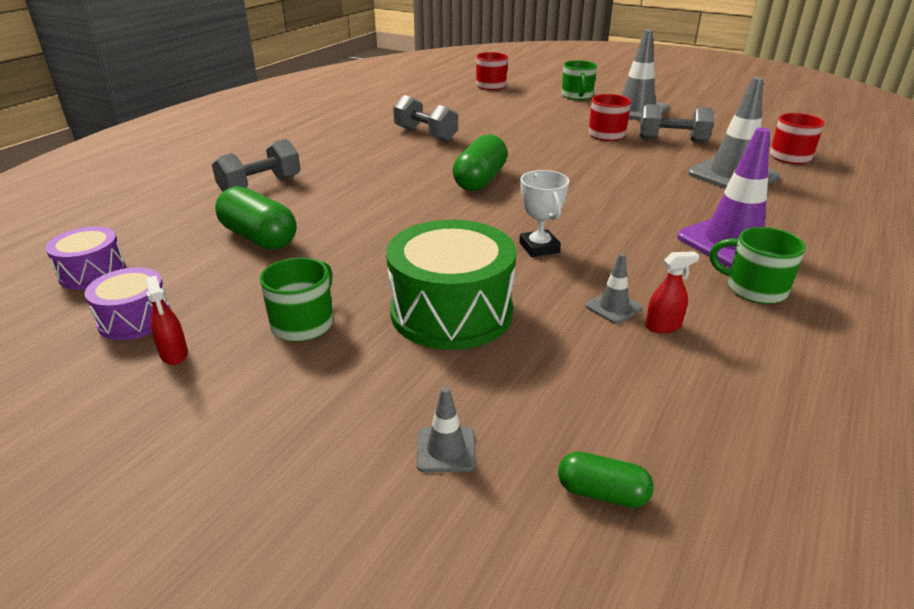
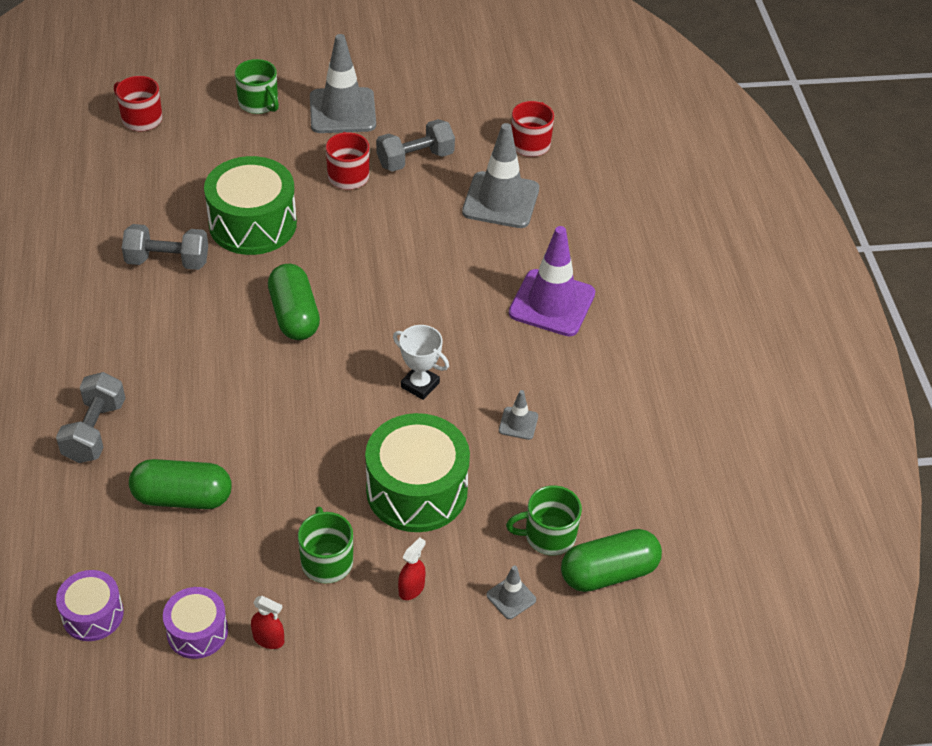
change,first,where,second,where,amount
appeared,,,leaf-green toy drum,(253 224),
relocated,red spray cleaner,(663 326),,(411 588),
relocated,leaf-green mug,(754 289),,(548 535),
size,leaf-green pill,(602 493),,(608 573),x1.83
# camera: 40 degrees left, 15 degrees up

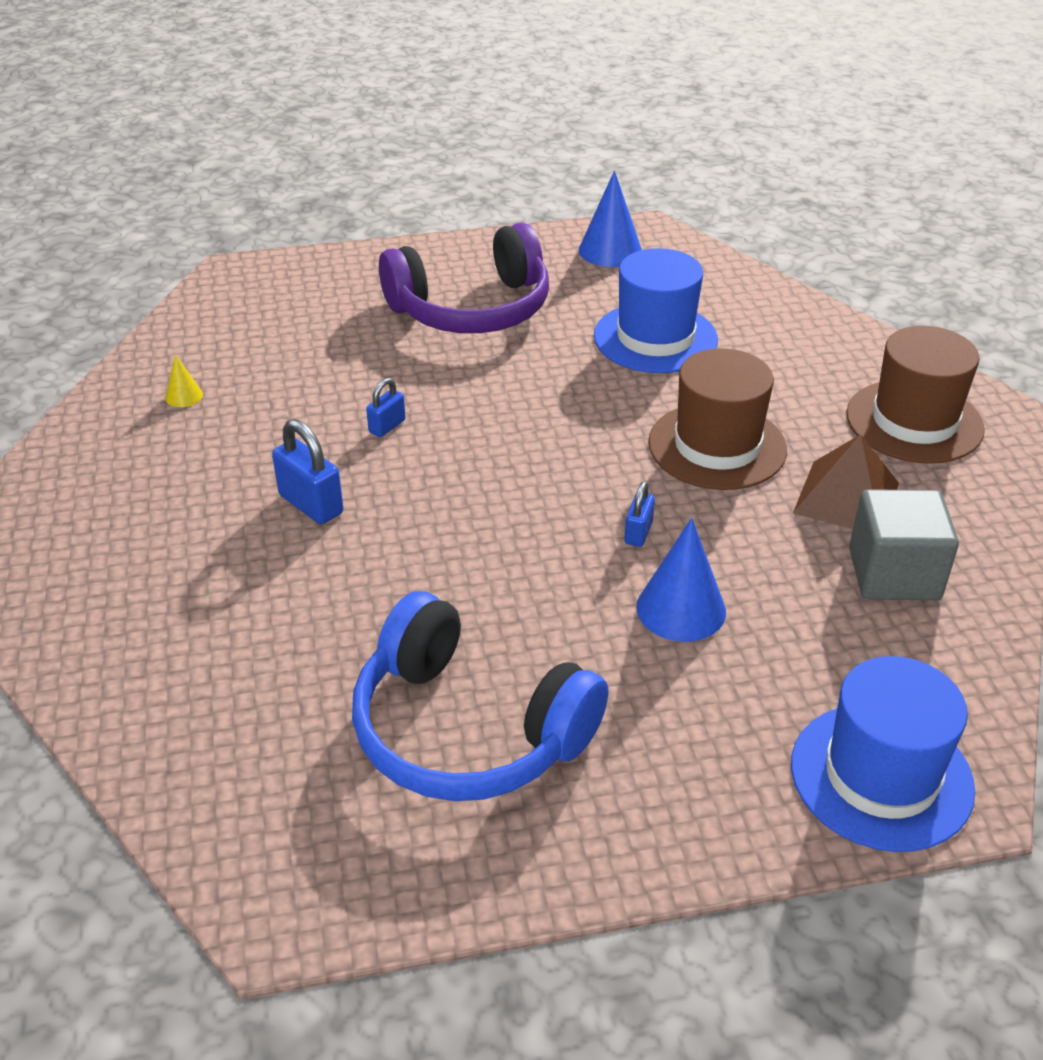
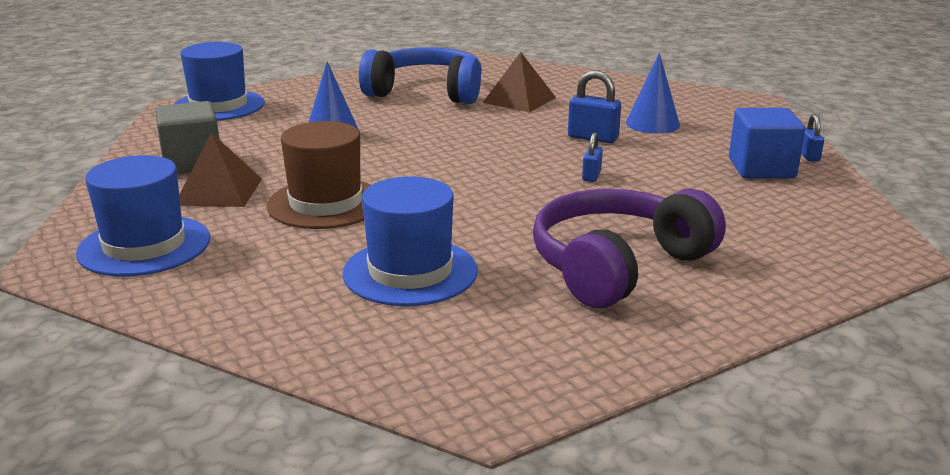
change,first,where,second,where,amount
appeared,,,russet solid pyramid,(519 100),
relocated,blue cone shape,(610 250),,(652 124),
relocated,blue padlock,(638 533),,(808 156),
exchanged,yellow cone shape,(184 396),blue block,(761 168),
colour,russet top hat,(914 422),blue top hat,(144 246),
# camera: 160 degrees right, 15 degrees down

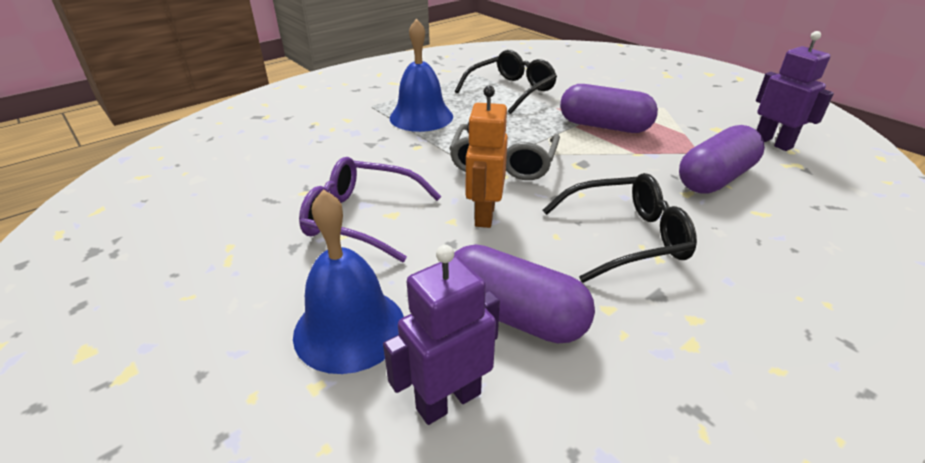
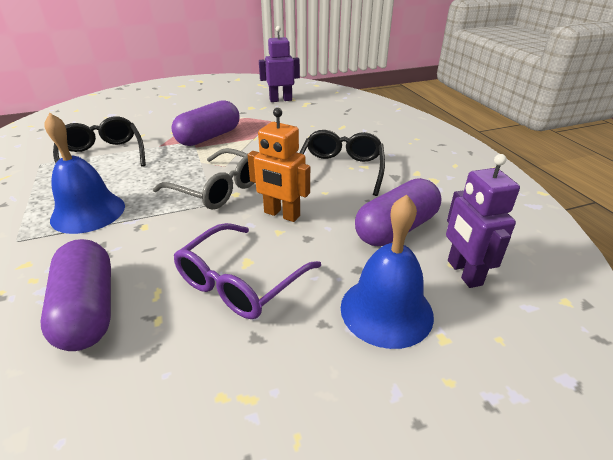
change,first,where,second,where,amount
relocated,royal purple pill,(715 178),,(88 310),
# camera: 70 degrees left, 0 degrees up

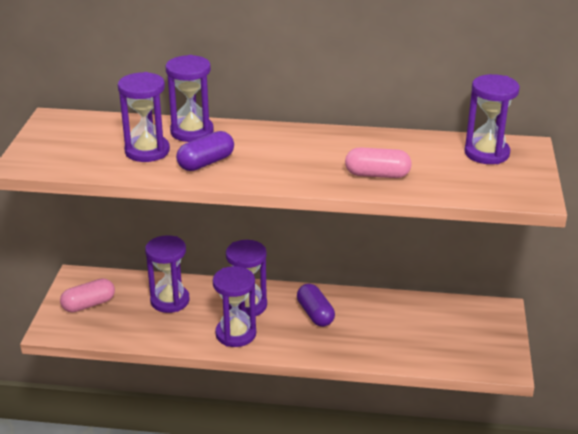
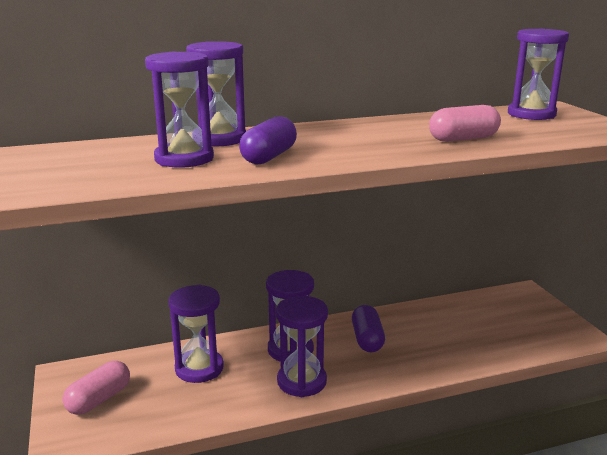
change,first,where,second,where,amount
spun,royal purple pill,(315 314),,(367 339),45 degrees clockwise
# camera: 25 degrees left, 10 degrees down

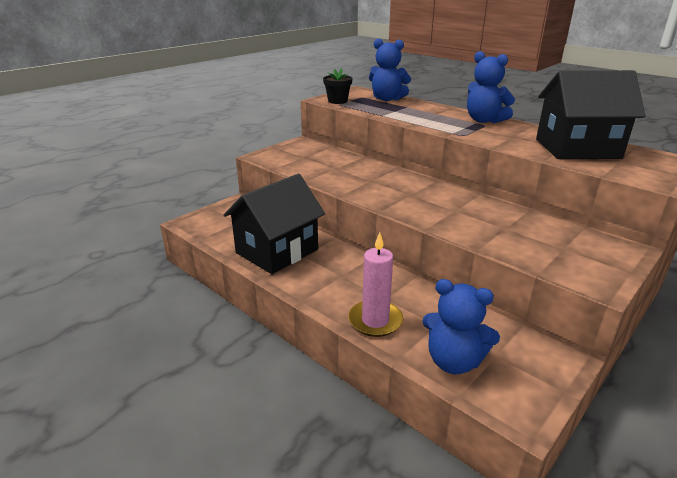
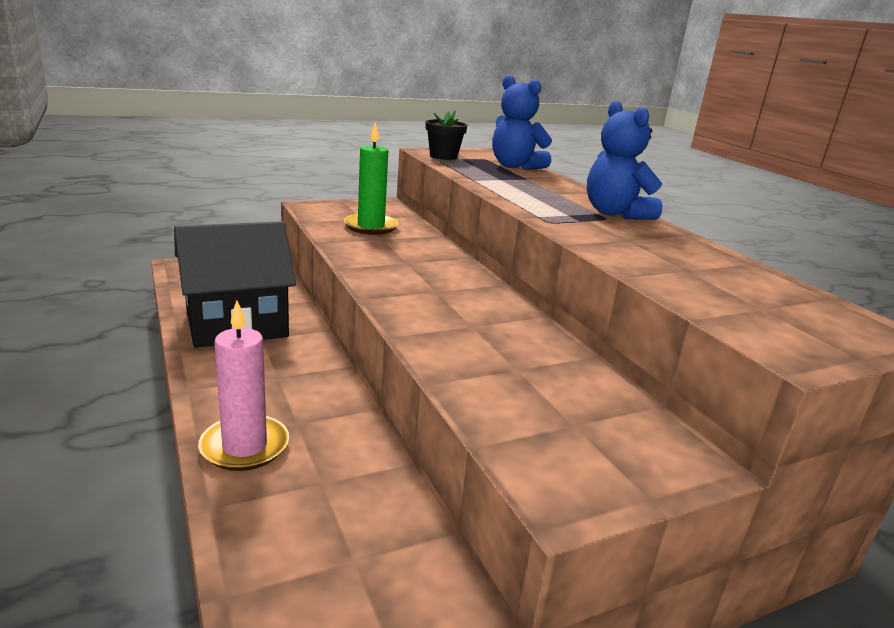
change,first,where,second,where,amount
missing,blue stuffed bear,(454 361),,,
missing,ebony cottage,(577 149),,,
appeared,,,leaf-green candle,(371 227),
# camera: 20 degrees right, 5 degrees down

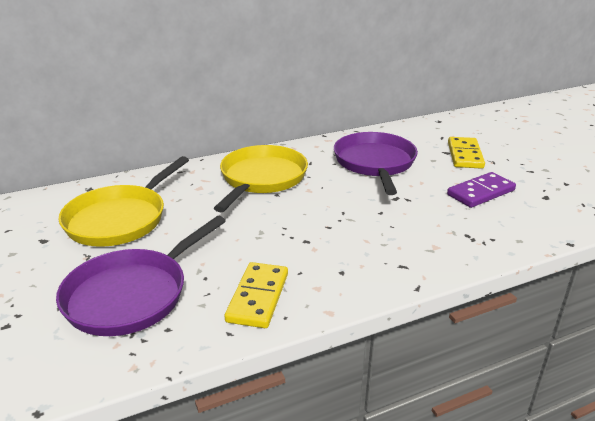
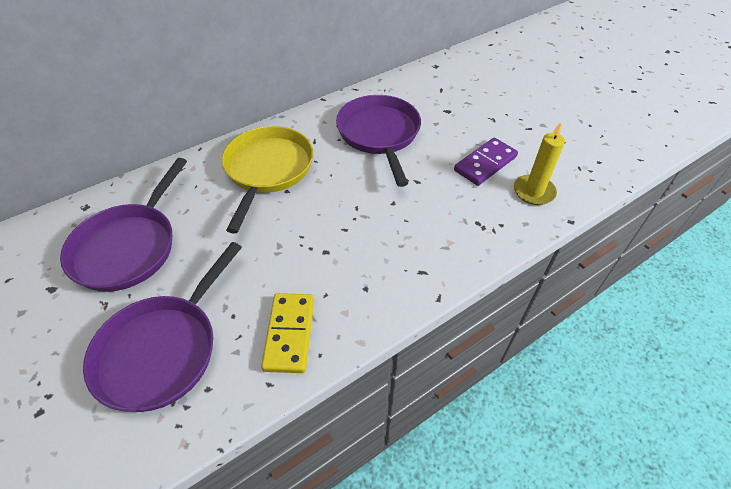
change,first,where,second,where,amount
missing,yellow domino piece,(465 155),,,
appeared,,,yellow candle,(534 192),
colour,yellow pan,(120 219),royal purple pan,(128 247),
# camera: 10 degrees left, 20 degrees up

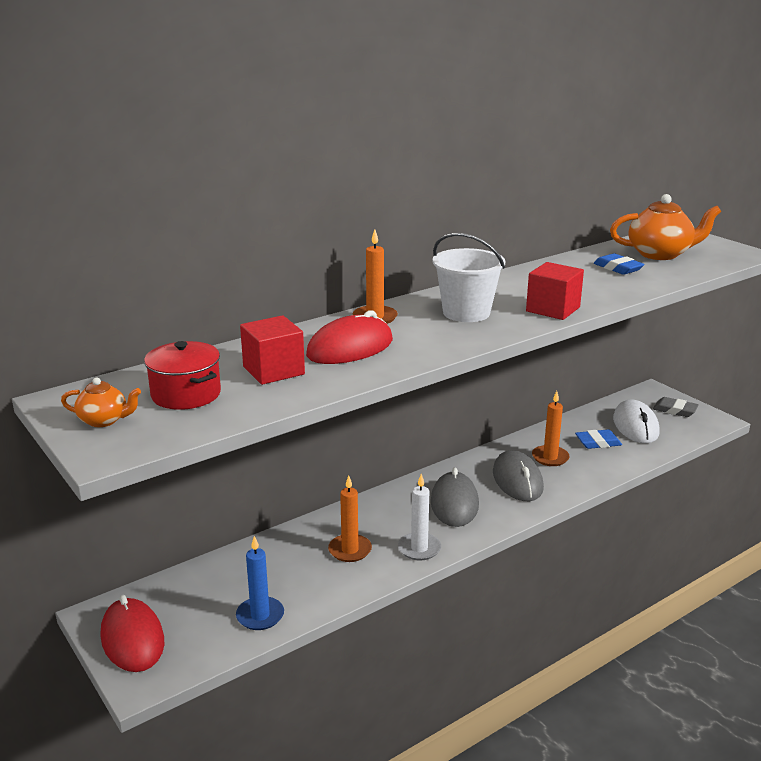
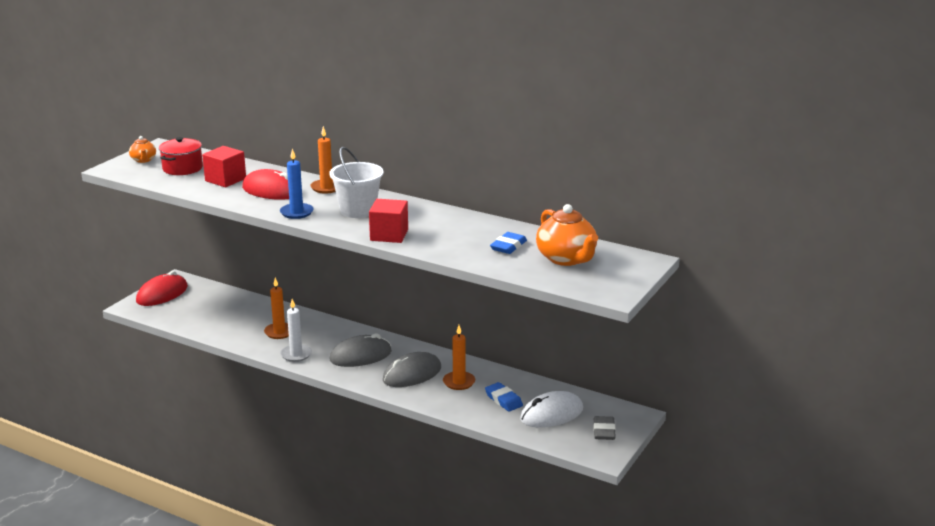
change,first,where,second,where,amount
relocated,blue candle,(260 616),,(296 212),
# camera: 65 degrees right, 0 degrees up

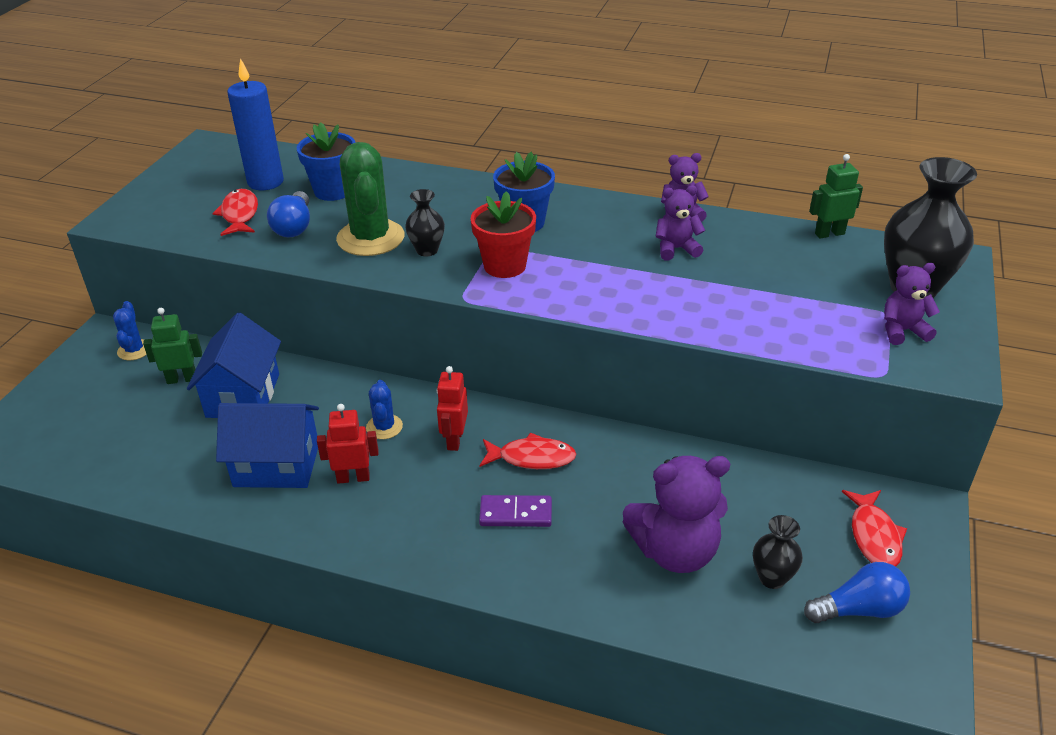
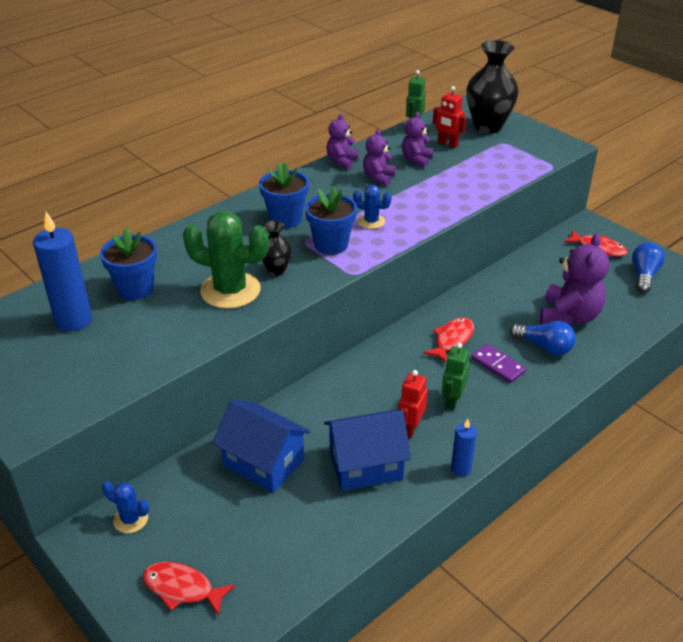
change,first,where,second,where,amount
missing,ebony flower vase,(772 578),,,
appeared,,,blue candle,(461 469),
relocated,leaf-green robot,(182 379),,(452 401),
relocated,red fish,(239 214),,(182 588),
relocated,blue light bulb,(294 227),,(544 347),
relocated,blue cactus,(384 427),,(371 221),
relocated,red robot,(454 440),,(447 144),
relocated,royal purple stuffed bear,(902 331),,(416 159),
colour,red potted plant,(504 266),blue potted plant,(331 244),
spun,blue cottage,(276 465),,(366 465),45 degrees clockwise
spun,royal purple domino piece,(515 513),,(498 365),75 degrees counterclockwise
# camera: 60 degrees left, 0 degrees up

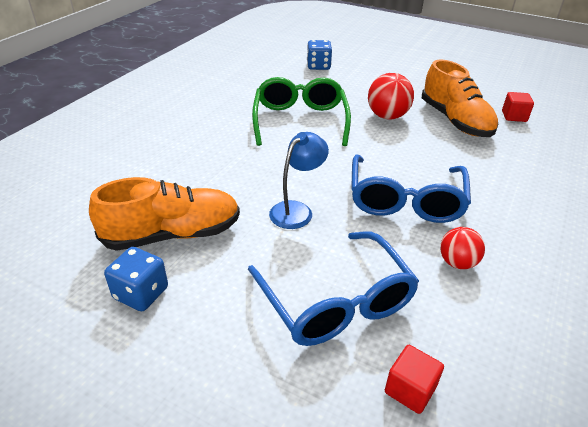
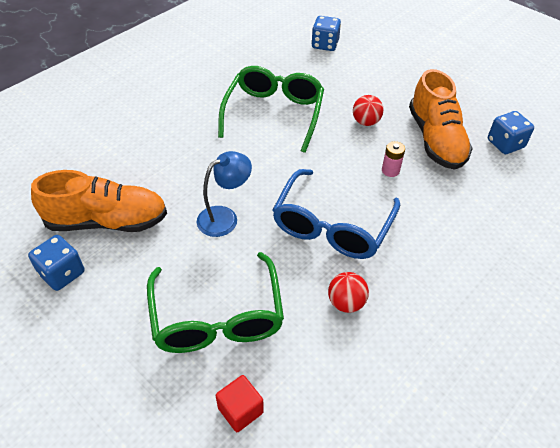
change,first,where,second,where,amount
appeared,,,rosy battery,(390 170),
exchanged,red block,(514 116),blue game die,(505 144),
colour,blue eyeglasses,(336 302),leaf-green eyeglasses,(217 317),
size,red sphere,(387 116),,(366 122),x0.64
# camera: 15 degrees right, 10 degrees up

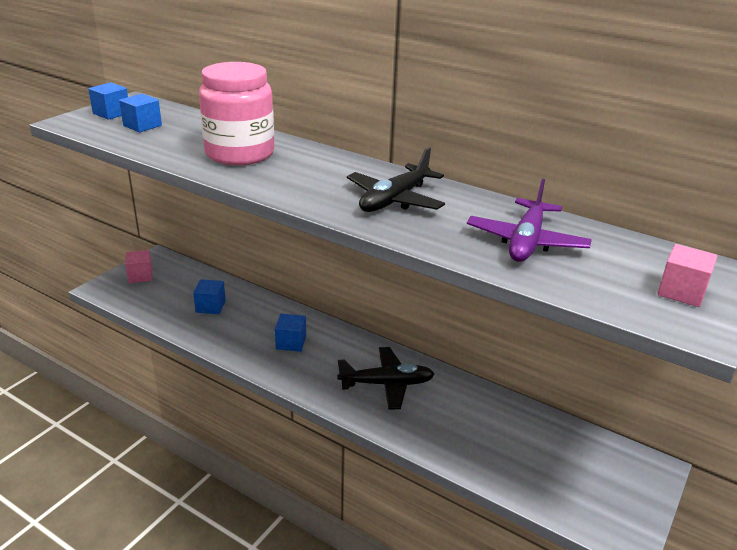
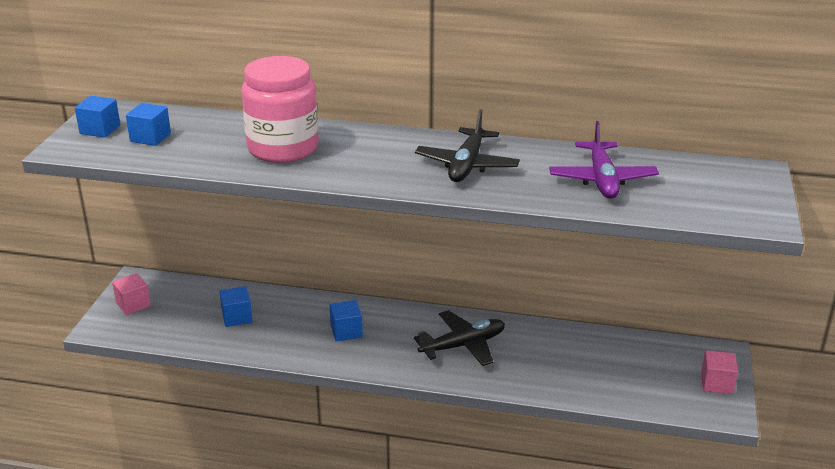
change,first,where,second,where,amount
relocated,rosy block,(681 292),,(716 383),
# camera: 20 degrees left, 0 degrees up

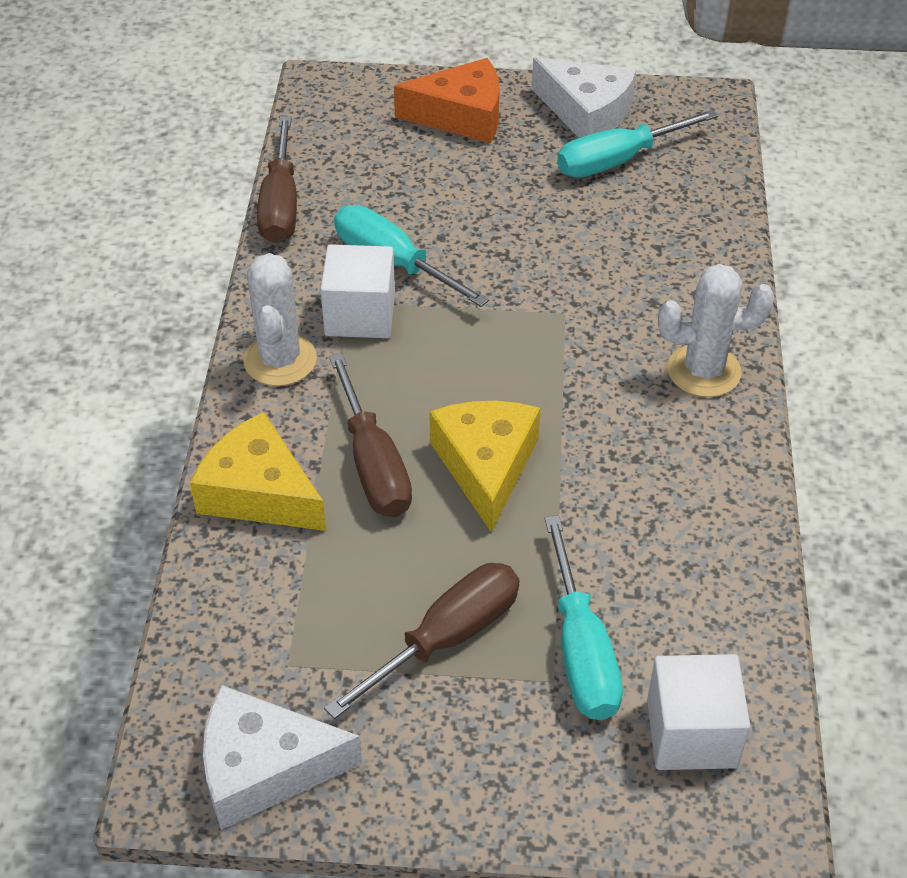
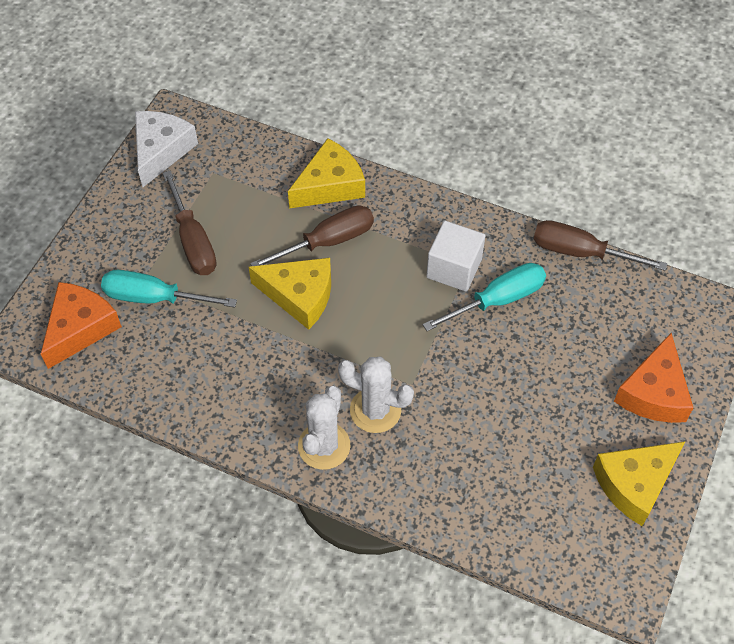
change,first,where,second,where,amount
missing,turquoise hand screwdriver,(618 160),,,
relocated,white cactus,(280 360),,(375 410),
exchanged,white block,(691 733),bright orange piece of cheese,(80 328),
colour,white piece of cheese,(586 112),yellow piece of cheese,(635 484),
spun,russet hand screwdriver,(373 463),,(327 242),150 degrees clockwise
# camera: 110 degrees right, 10 degrees up

